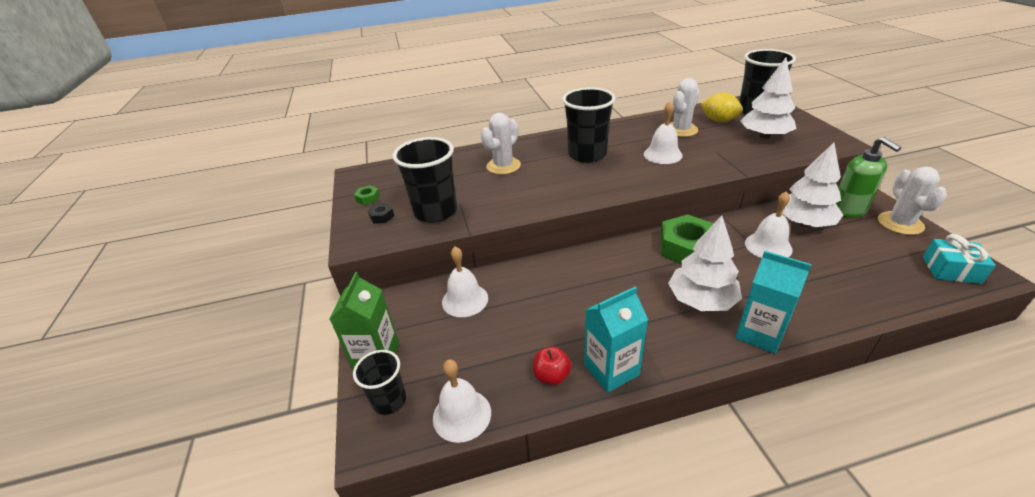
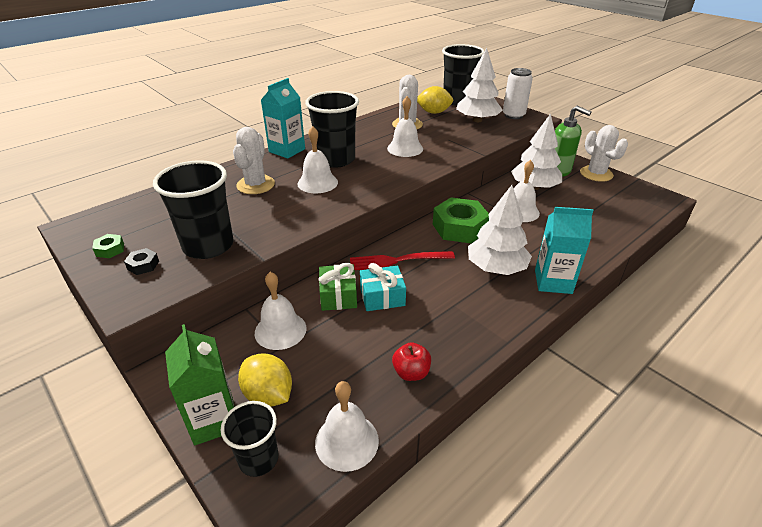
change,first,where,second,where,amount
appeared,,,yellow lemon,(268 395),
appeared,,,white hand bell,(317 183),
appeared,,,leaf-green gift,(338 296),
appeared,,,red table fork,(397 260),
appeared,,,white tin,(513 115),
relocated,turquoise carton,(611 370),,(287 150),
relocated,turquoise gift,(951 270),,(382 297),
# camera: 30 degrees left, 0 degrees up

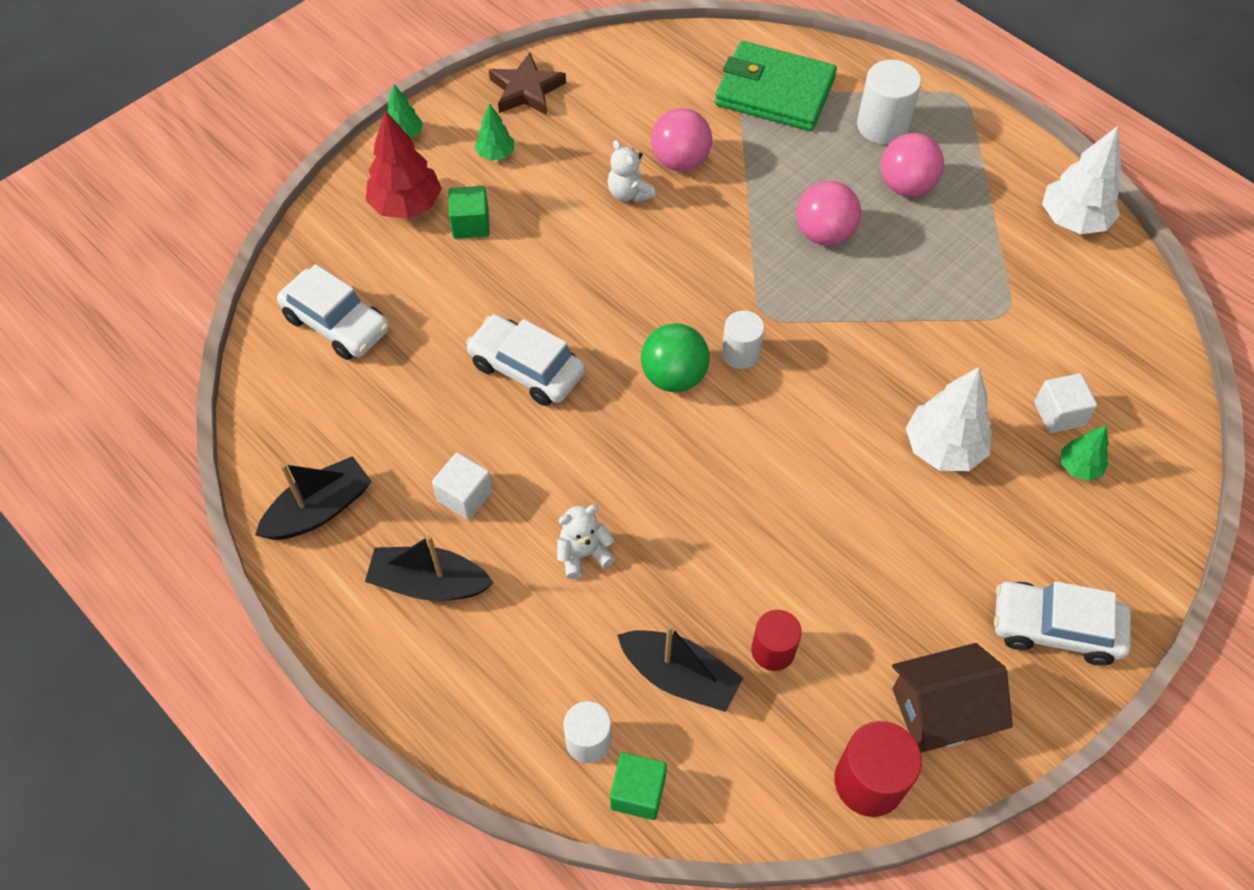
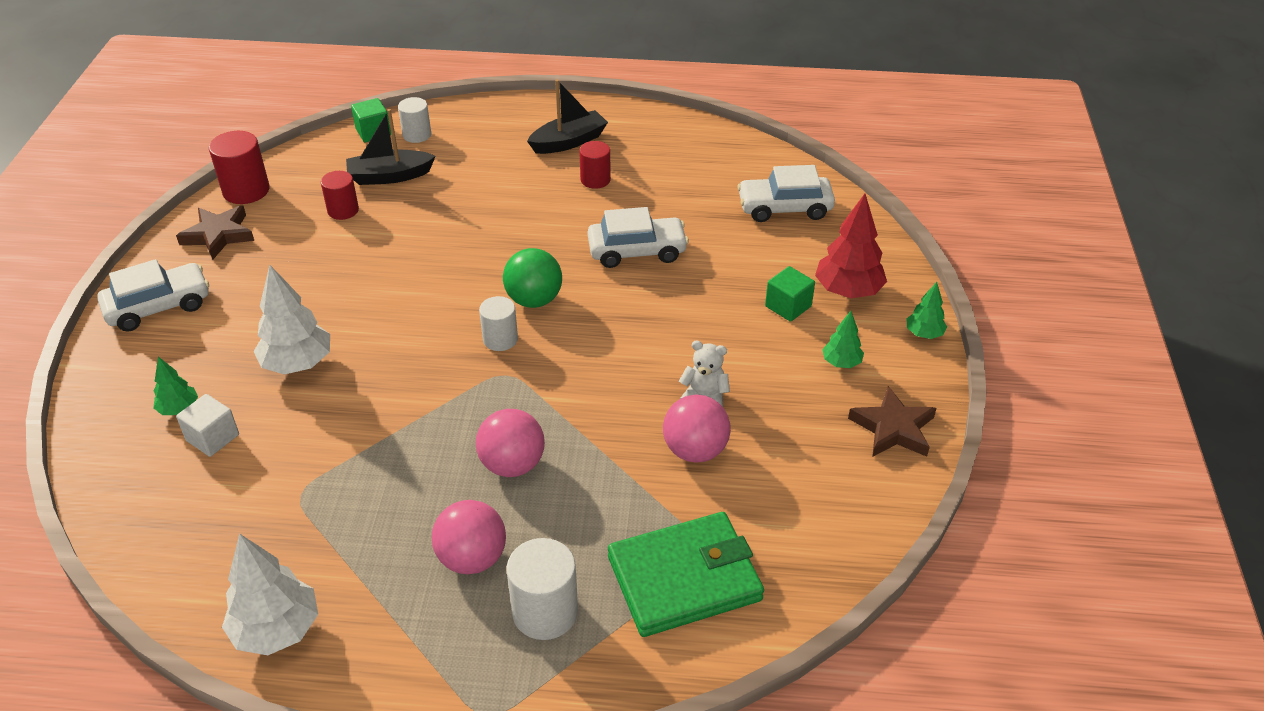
change,first,where,second,where,amount
missing,ebony boat,(319 509),,,
missing,white stuffed bear,(583 554),,,
exchanged,white block,(465 496),red cylinder,(595 180),
exchanged,russet cottage,(941 711),russet five-pointed star,(218 235),
# camera: 140 degrees right, 15 degrees down

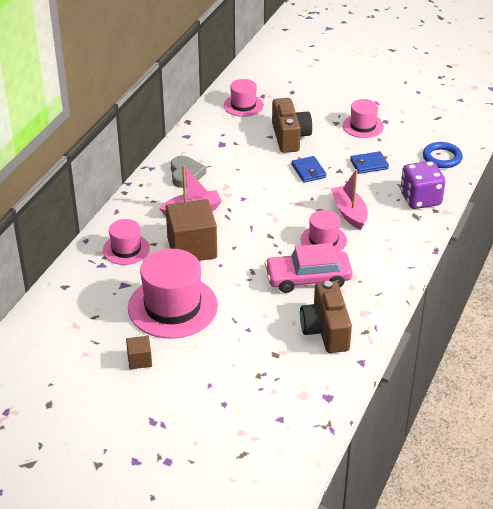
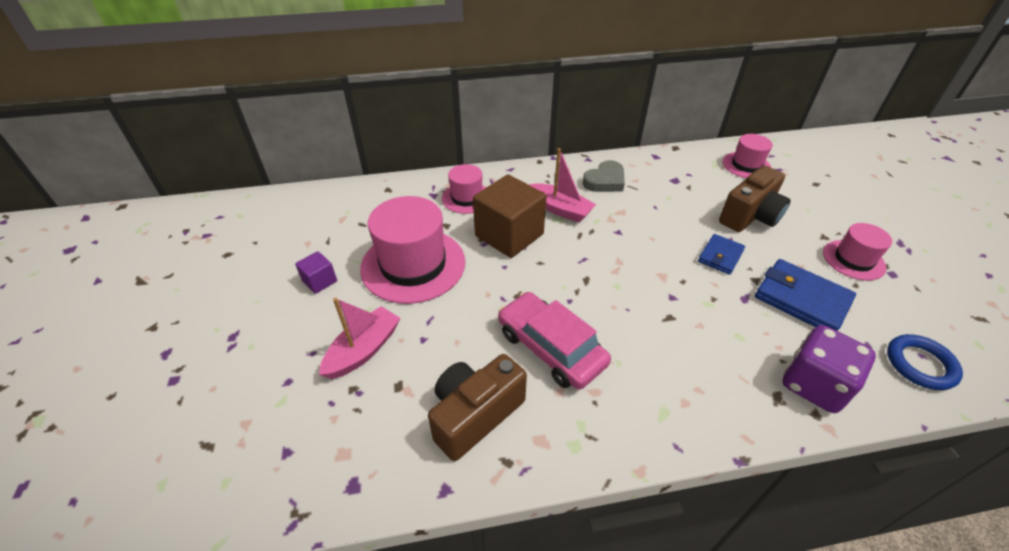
change,first,where,second,where,amount
missing,rosy top hat,(323 240),,,
relocated,rosy boat,(349 213),,(364 350),
colour,russet block,(139 360),royal purple block,(320 281),
size,blue billfold,(369 164),,(801 299),x1.65
# camera: 55 degrees right, 5 degrees up

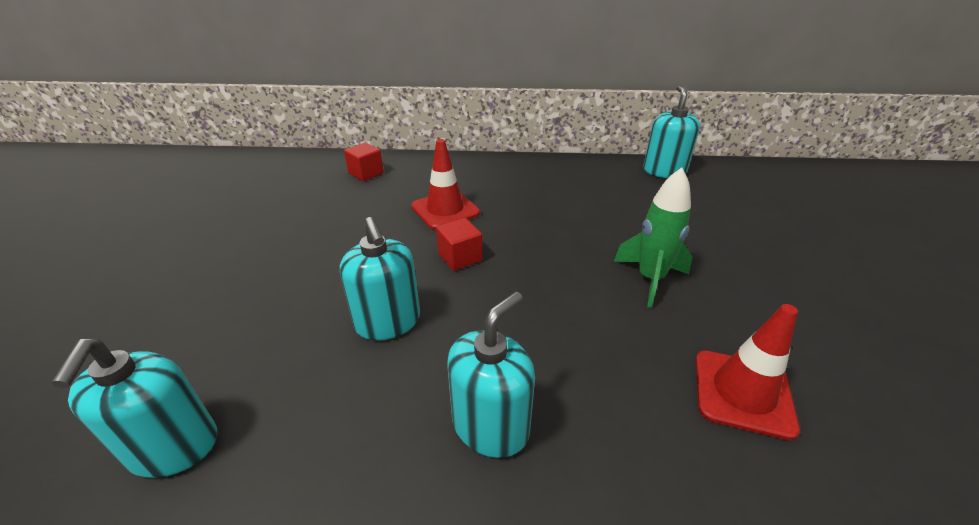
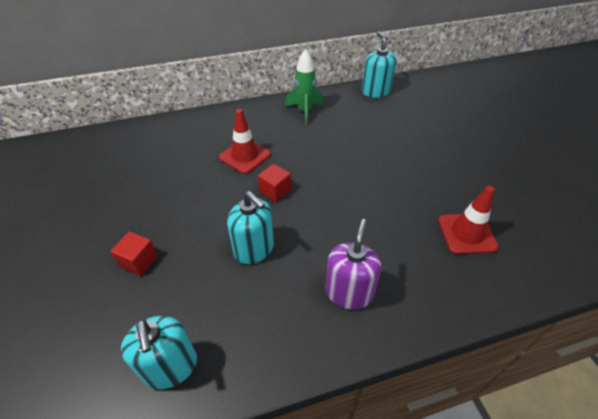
change,first,where,second,where,amount
relocated,red block,(366 173),,(139 261),
relocated,leaf-green rocket,(650 279),,(304 111),
colour,turquoise soap dispenser,(490 426),royal purple soap dispenser,(348 292),
# camera: 20 degrees left, 10 degrees up

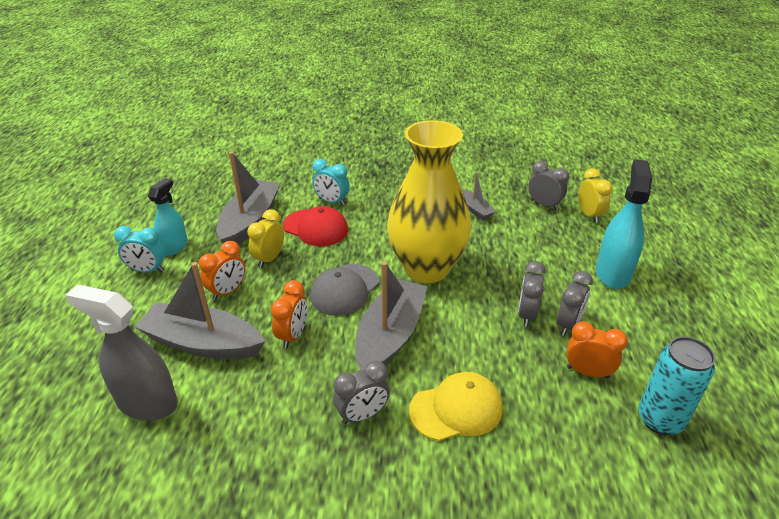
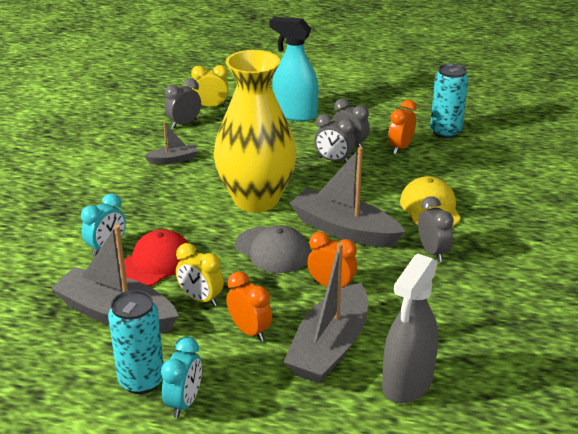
change,first,where,second,where,amount
exchanged,turquoise spray cleaner,(174 247),turquoise tin,(141 381),
# camera: 80 degrees left, 5 degrees down

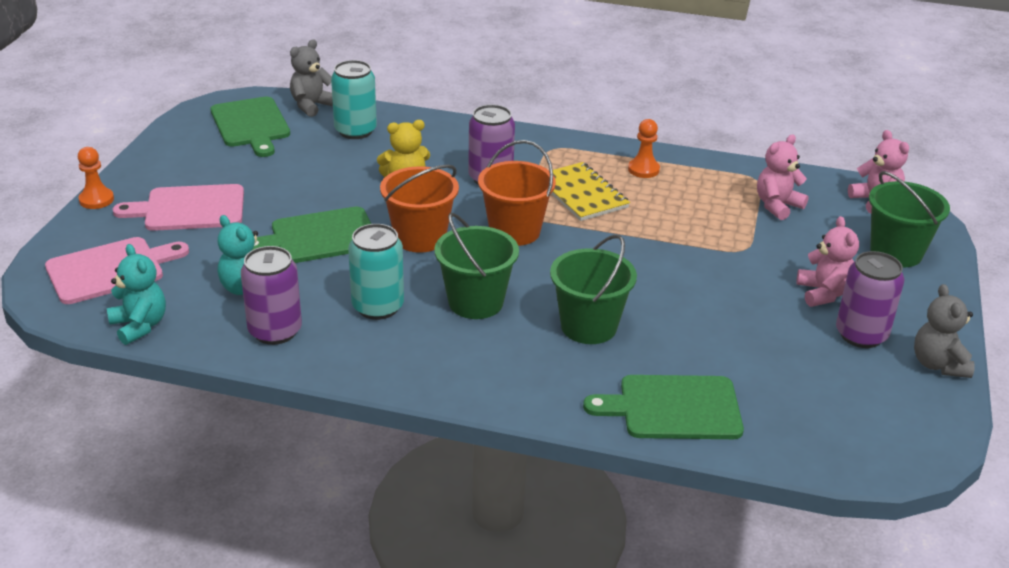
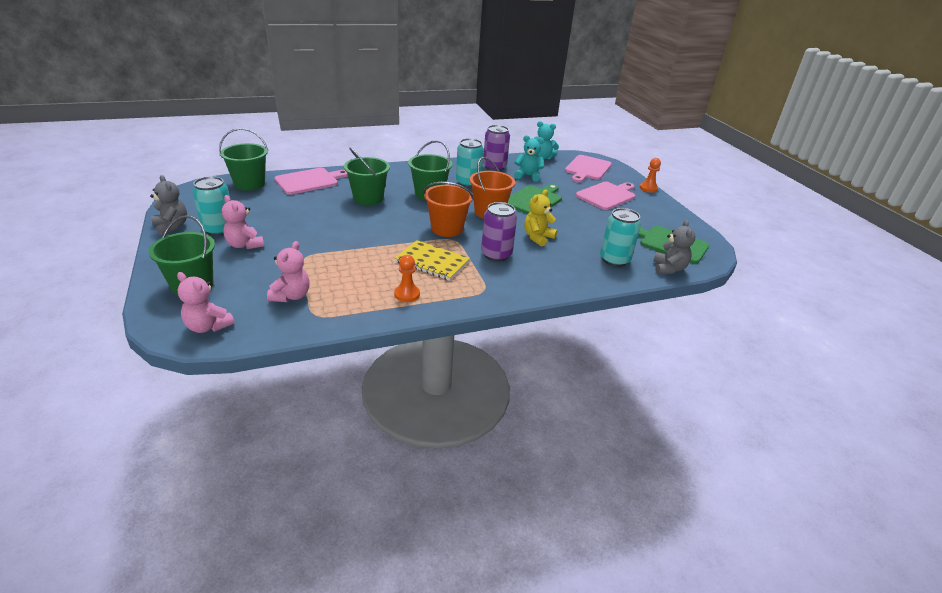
change,first,where,second,where,amount
appeared,,,leaf-green bucket,(249 184),
colour,leaf-green cutting board,(673 408),rosy cutting board,(309 181),
colour,royal purple tin,(861 335),turquoise tin,(219 229),
# camera: 145 degrees right, 0 degrees up

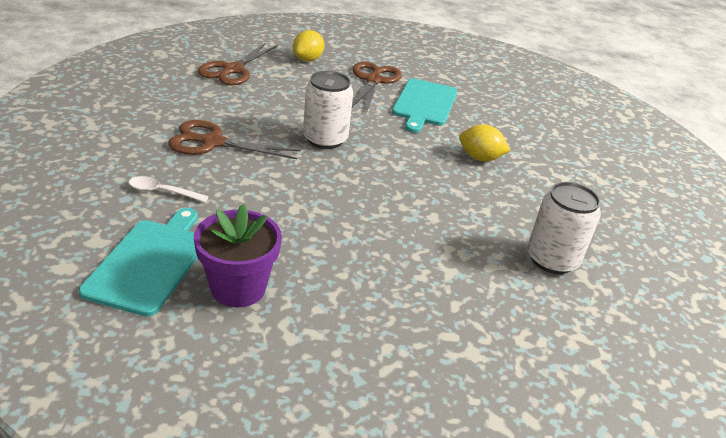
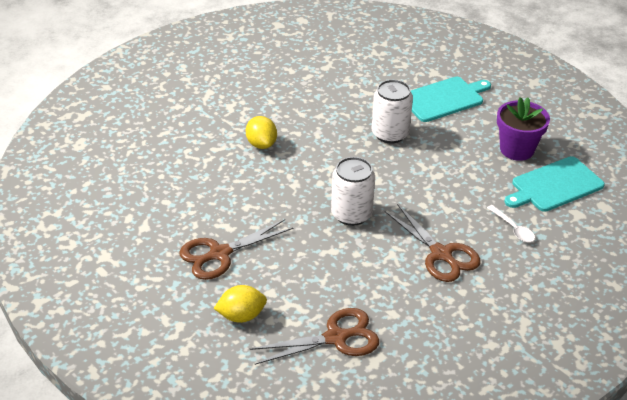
change,first,where,second,where,amount
relocated,turquoise cutting board,(424 104),,(444 99),
relocated,white tin,(552 259),,(390 134),
# camera: 130 degrees left, 5 degrees up

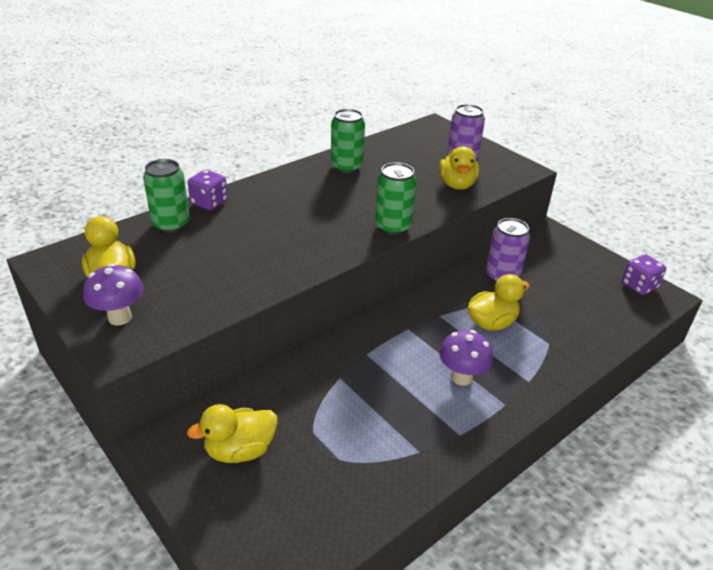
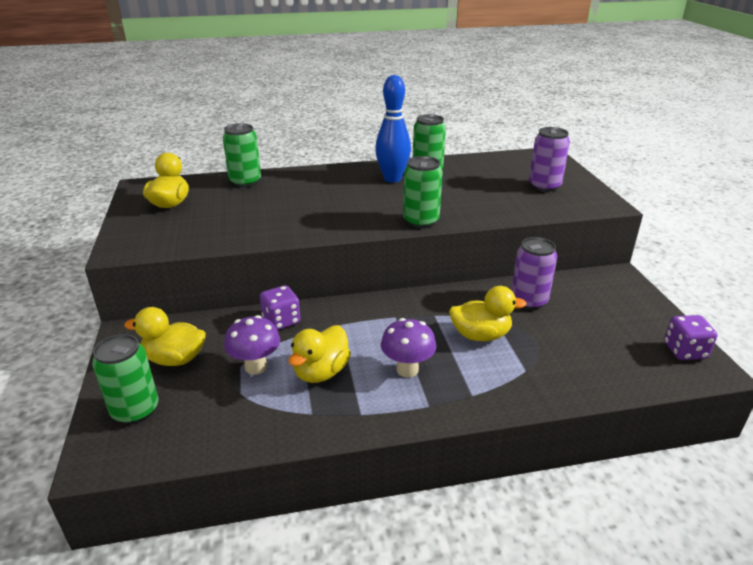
change,first,where,second,where,amount
appeared,,,leaf-green tin,(135 410),
appeared,,,blue bowling pin,(392 179),
relocated,royal purple toadstool,(120 317),,(256 367),
relocated,royal purple game die,(209 203),,(281 321),
relocated,yellow toy duck,(457 185),,(321 372),
# camera: 30 degrees right, 5 degrees down

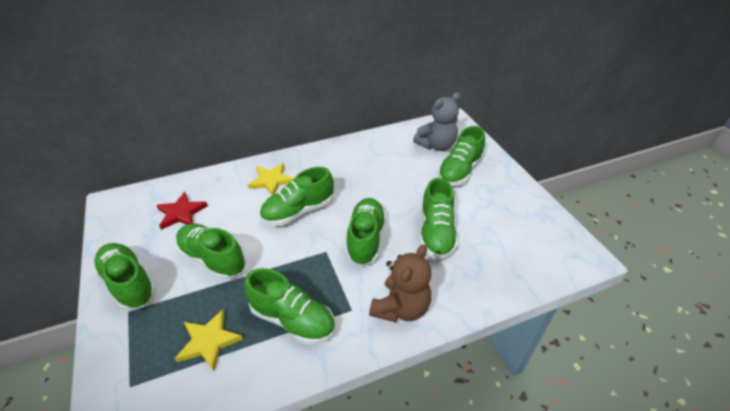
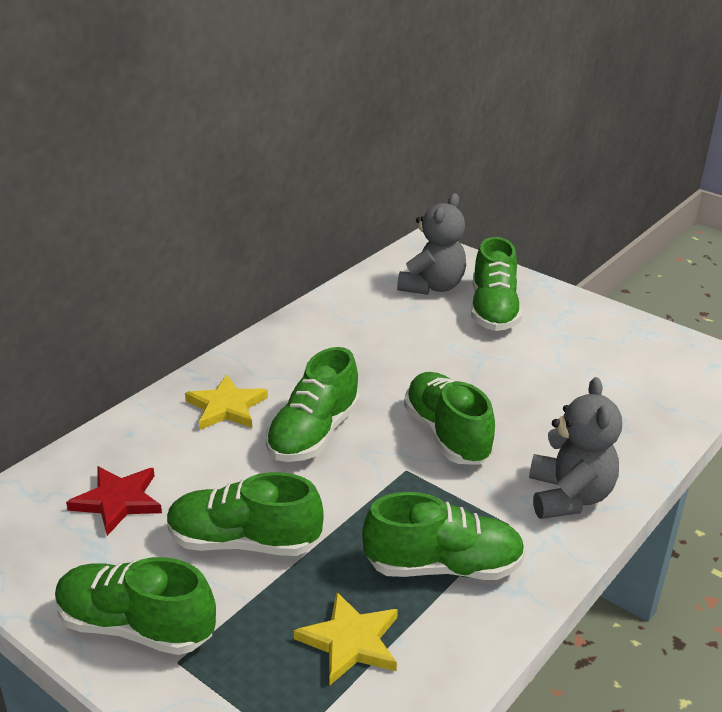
change,first,where,second,where,amount
missing,leaf-green lace-up shoe,(436 233),,,
colour,russet stuffed bear,(401 308),gray stuffed bear,(569 497),
# camera: 30 degrees left, 10 degrees down

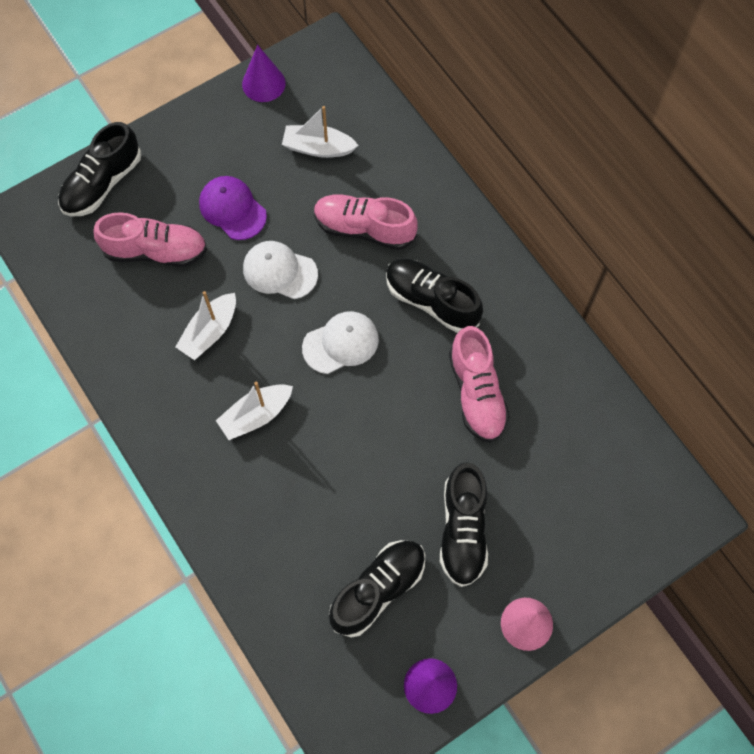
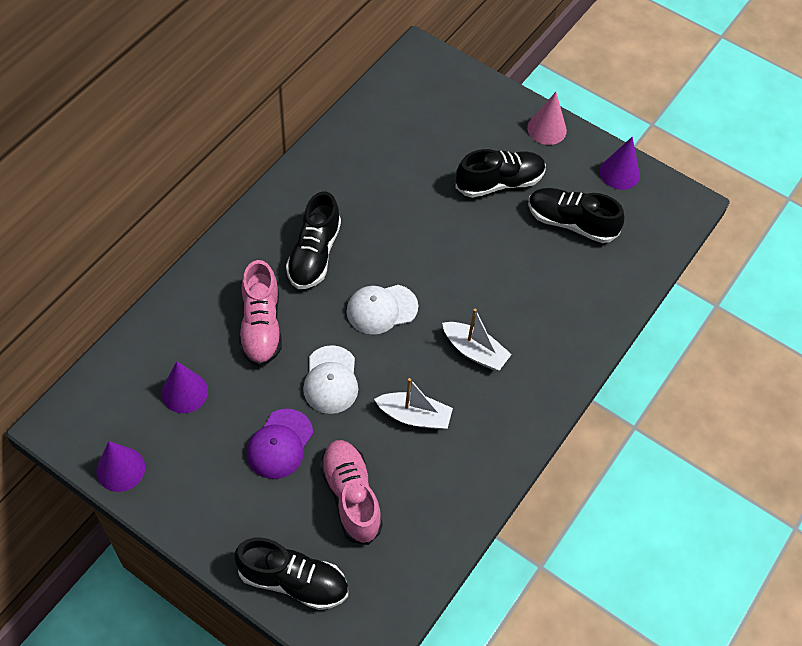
change,first,where,second,where,amount
missing,rosy lace-up shoe,(476 393),,,
exchanged,white boat,(318 148),royal purple cone shape,(184 392),
spun,white baseball cap,(341 343),,(381 309),60 degrees counterclockwise
# camera: 115 degrees left, 10 degrees down

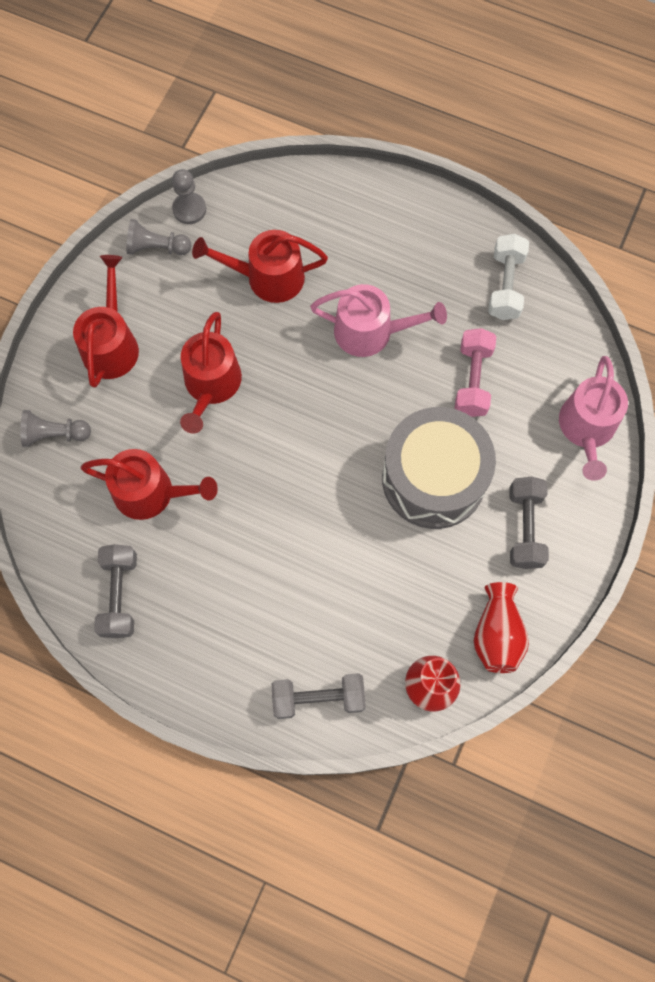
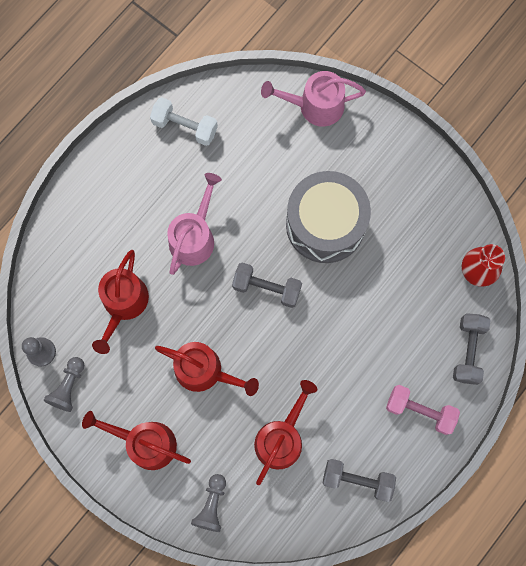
change,first,where,second,where,amount
missing,red flower vase,(497 634),,,
relocated,rosy free weight,(473 380),,(420 410),
relocated,gray free weight,(525 528),,(267 288),
spun,rosy watering pot,(586 428),,(315 106),150 degrees clockwise
# camera: 75 degrees left, 5 degrees up

